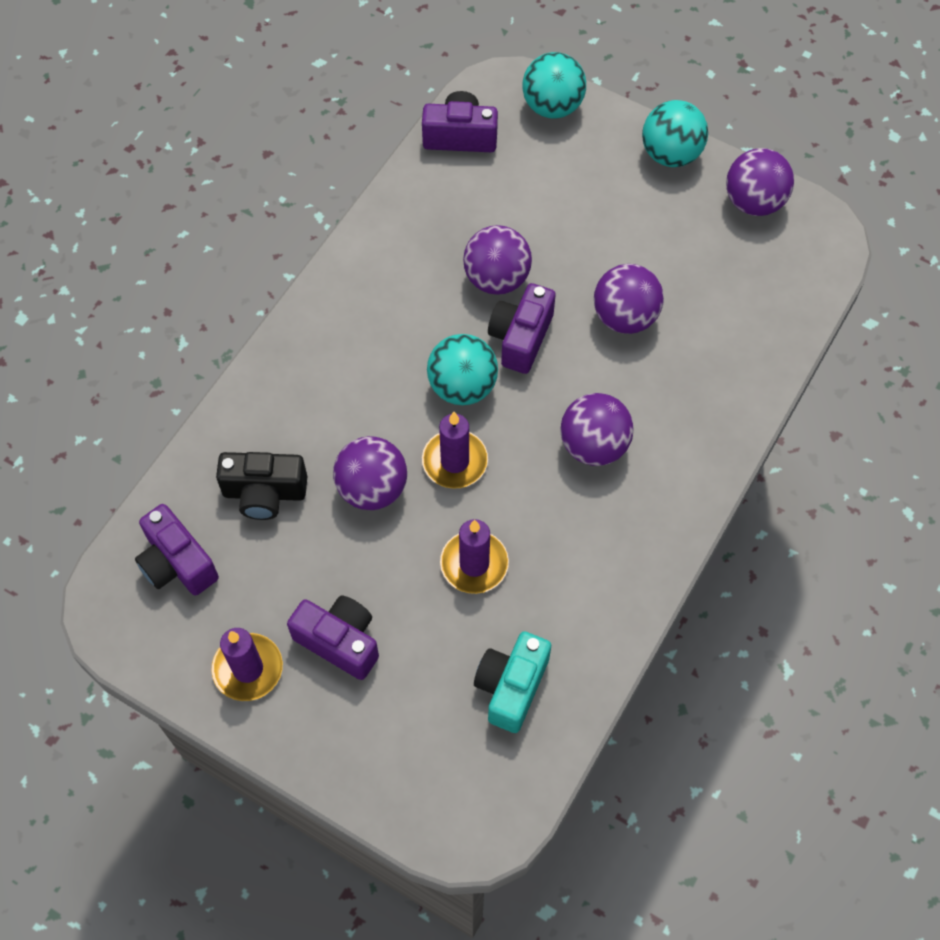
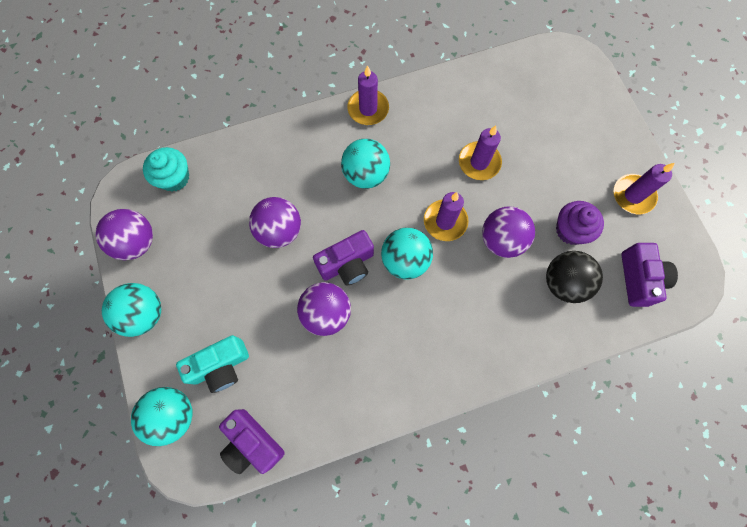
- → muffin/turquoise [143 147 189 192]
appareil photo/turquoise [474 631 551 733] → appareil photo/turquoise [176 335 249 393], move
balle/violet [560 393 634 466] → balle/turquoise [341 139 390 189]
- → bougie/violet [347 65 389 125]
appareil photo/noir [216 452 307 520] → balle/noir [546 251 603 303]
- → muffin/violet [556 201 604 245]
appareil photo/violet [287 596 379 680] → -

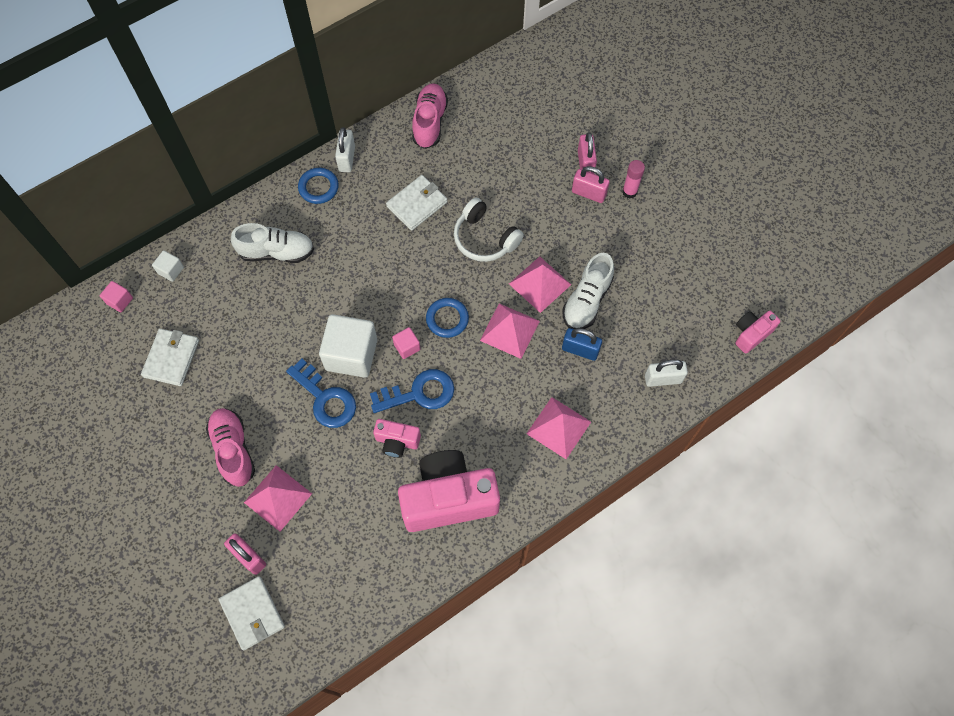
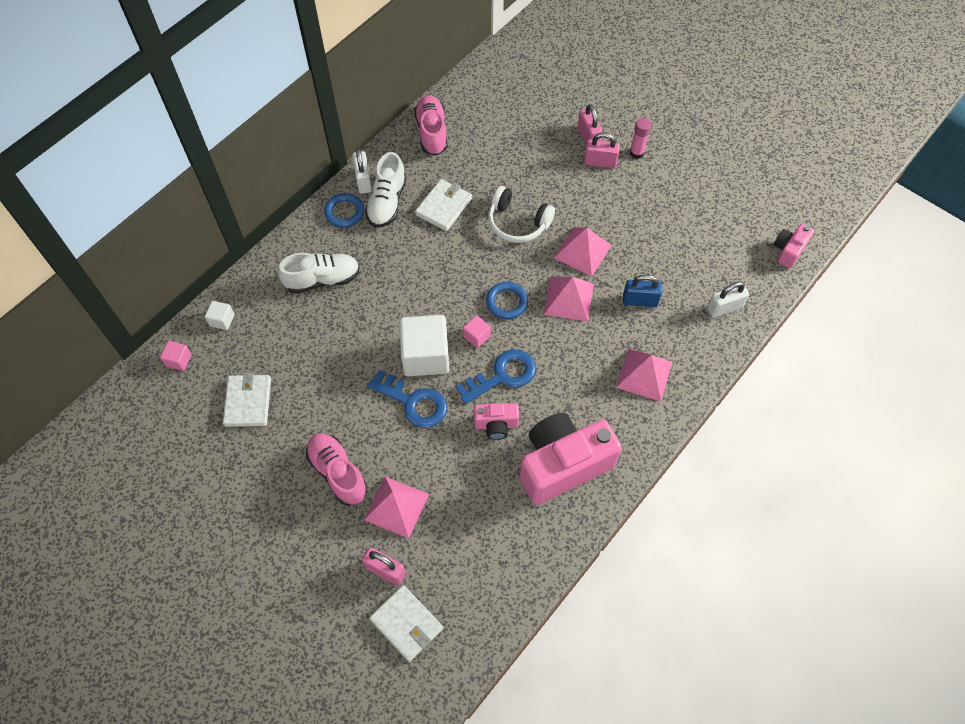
chaussure/blanc [562 253 614 329] → chaussure/blanc [365 152 406 228], move

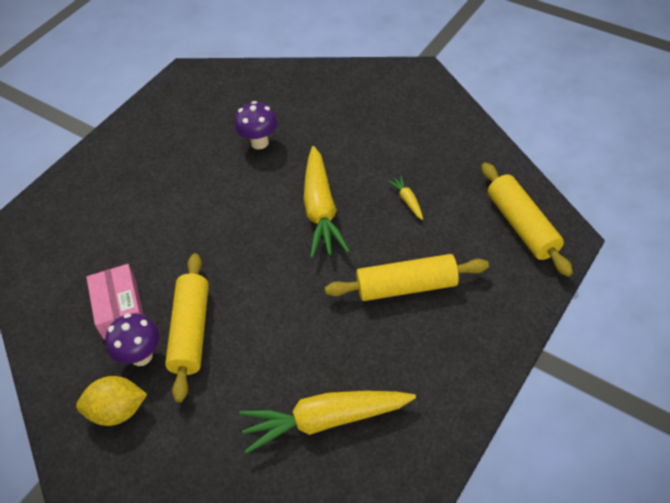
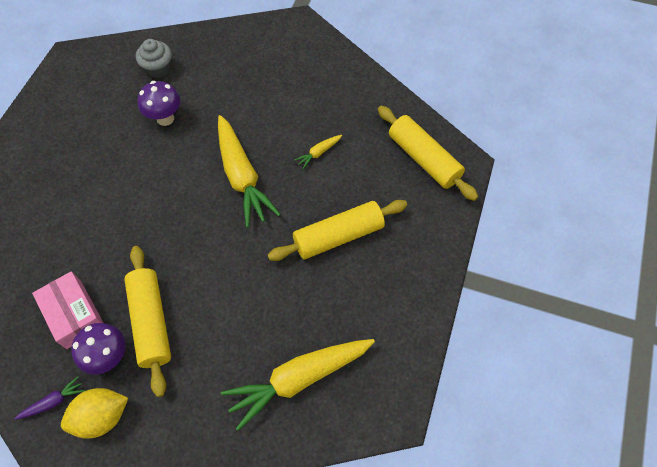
- → carotte/violet [14 376 85 420]
- → muffin/gris [136 39 172 78]
carotte/jaune [388 175 423 220] → carotte/jaune [294 135 342 169], 90 degrees counterclockwise

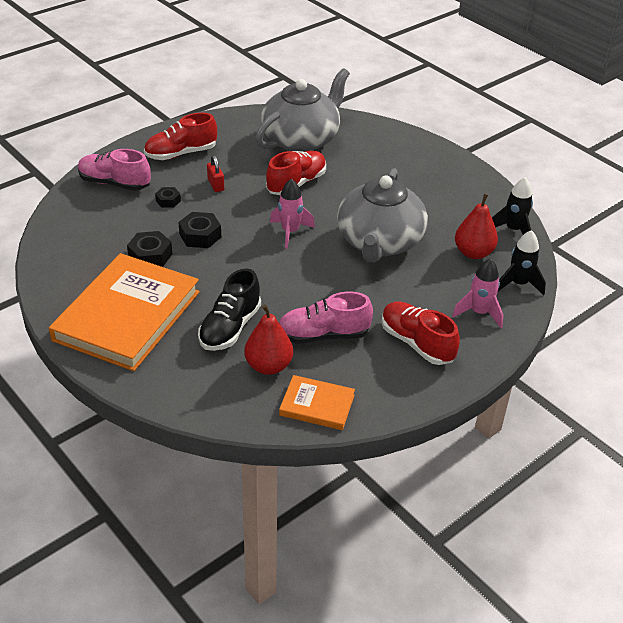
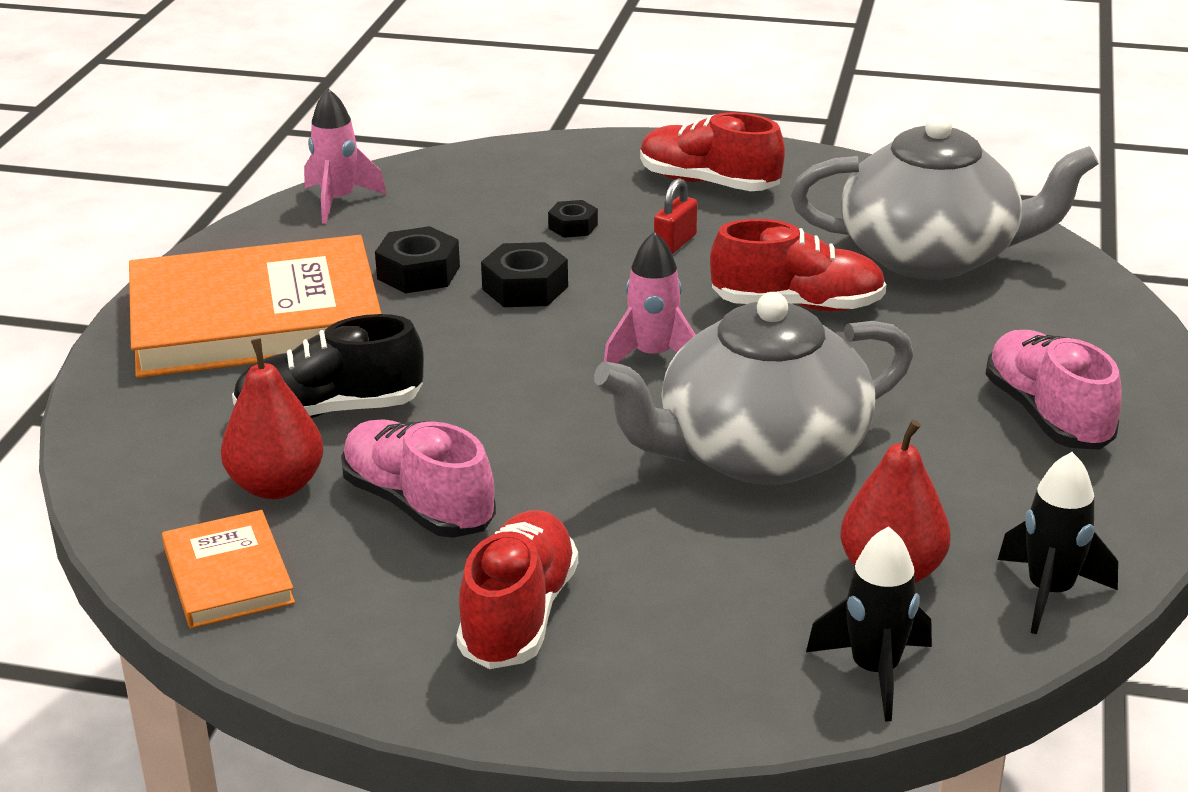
fusée/rose [452 258 503 328] → fusée/rose [304 89 387 224], move
chaussure/rose [78 149 151 191] → chaussure/rose [985 330 1122 450], move

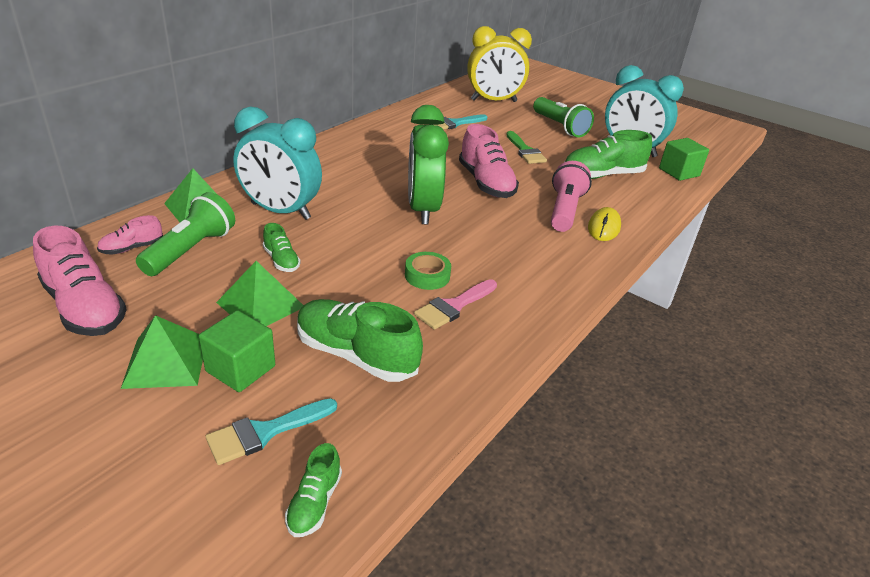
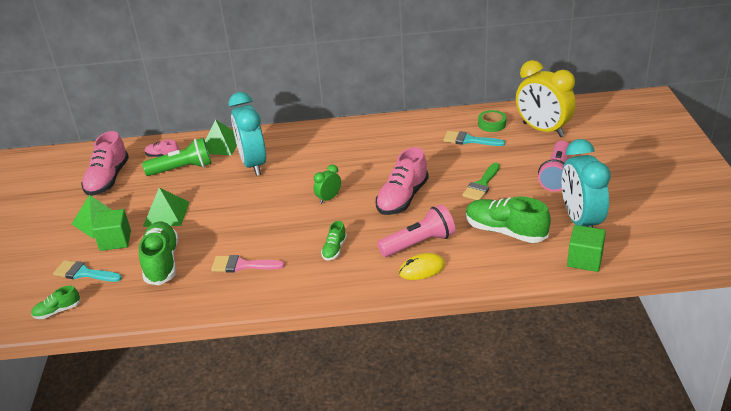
réveil/vert [408 105 449 224] → réveil/vert [314 164 341 204], x0.46
chaussure/vert [263 223 301 272] → chaussure/vert [321 221 347 261], move
ruban adhésif/vert [405 252 451 290] → ruban adhésif/vert [478 110 506 132], move
lampe de poche/vert [533 97 594 137] → lampe de poche/rose [538 141 569 192]

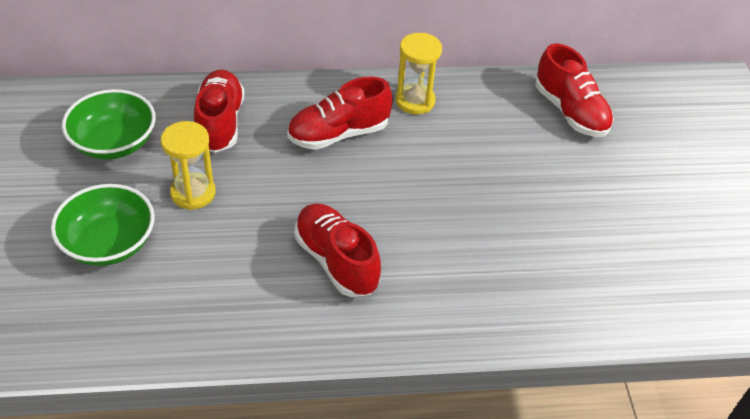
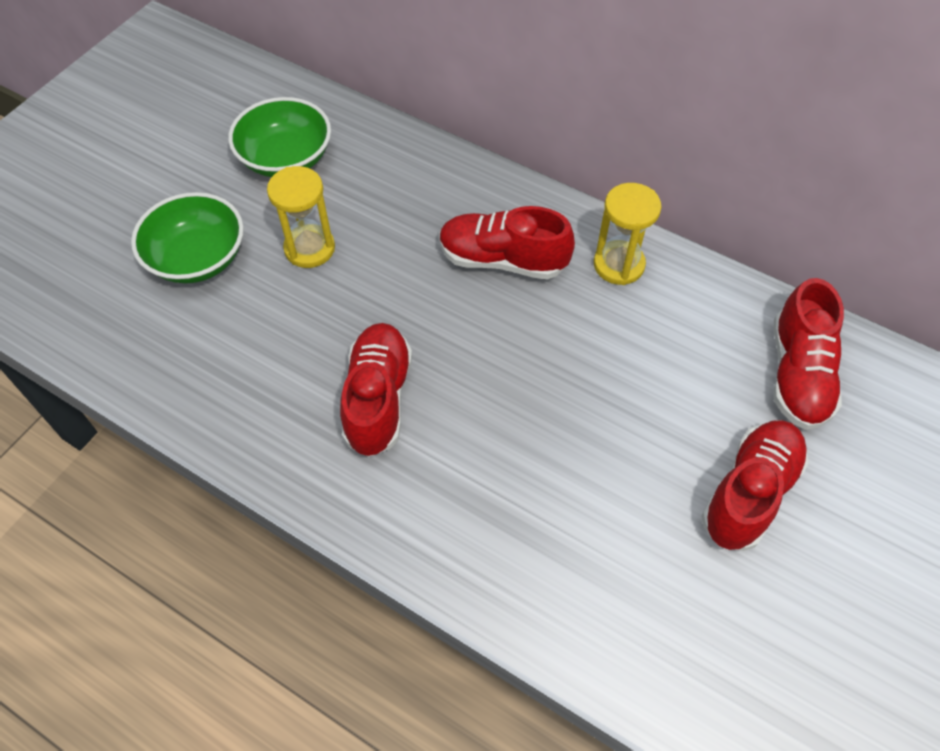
chaussure/rouge [194 69 245 153] → chaussure/rouge [701 420 808 551], move

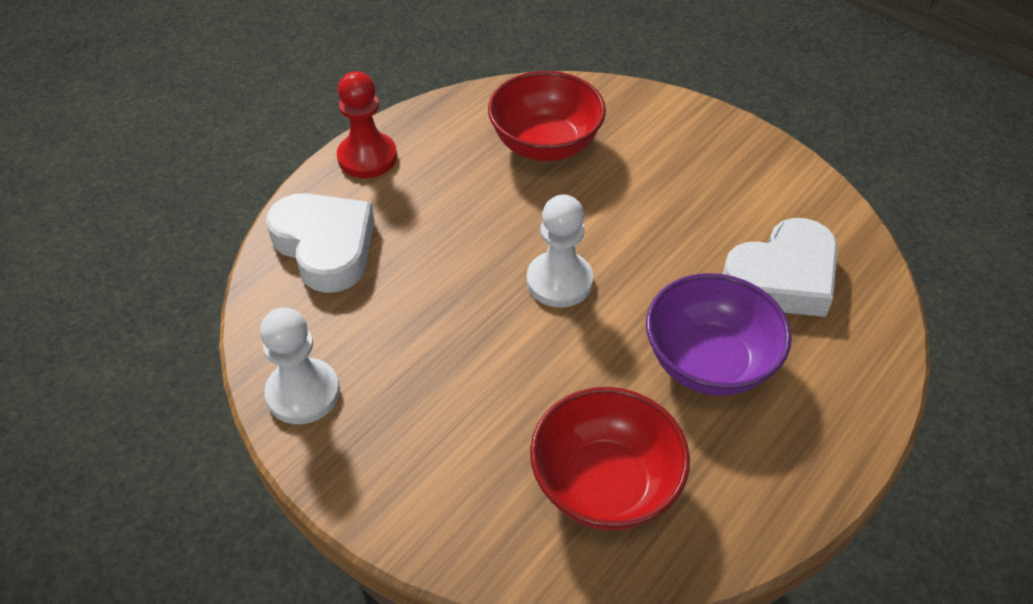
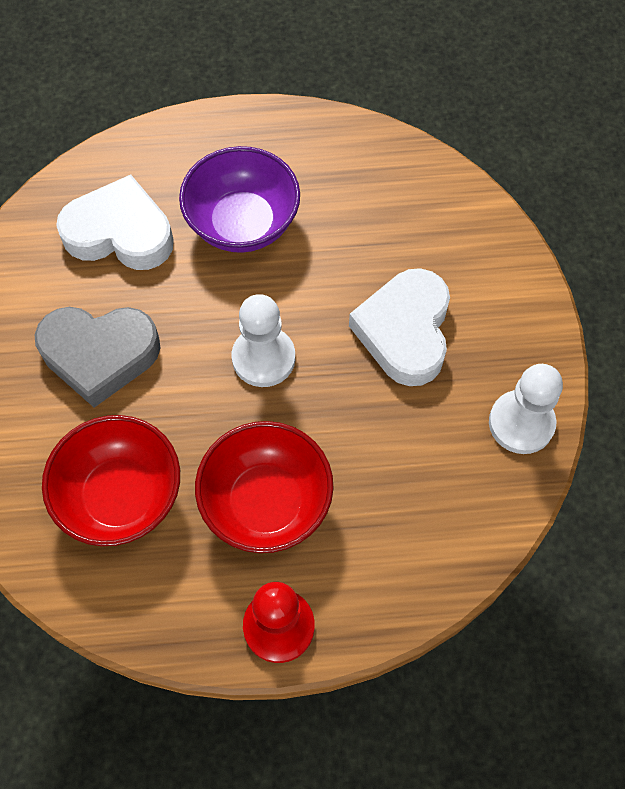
- → cœur/gris [35 307 160 408]
bol/rouge [530 387 690 531] → bol/rouge [195 421 334 553], move
cœur/blanc [266 193 374 293] → cœur/blanc [349 268 450 386], move

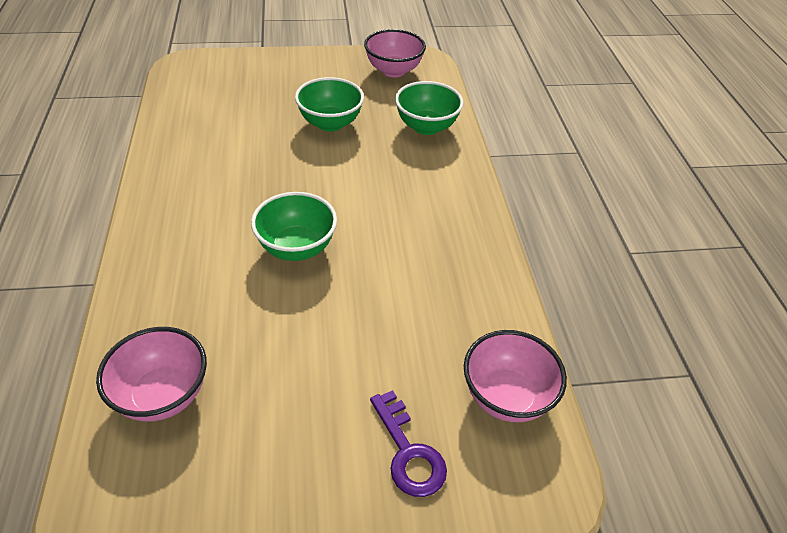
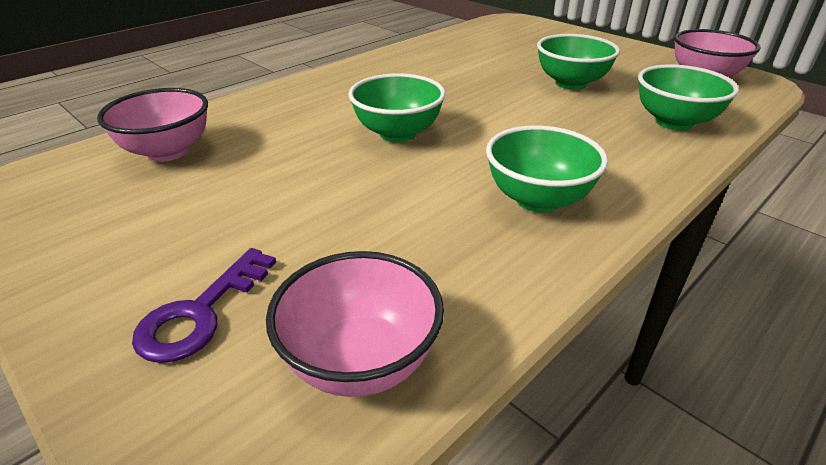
- → bol/vert [486 125 608 213]

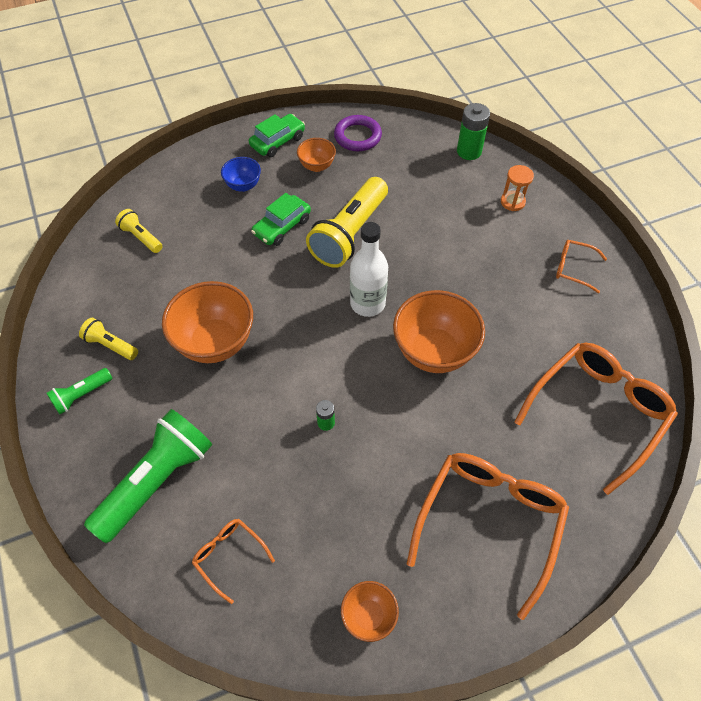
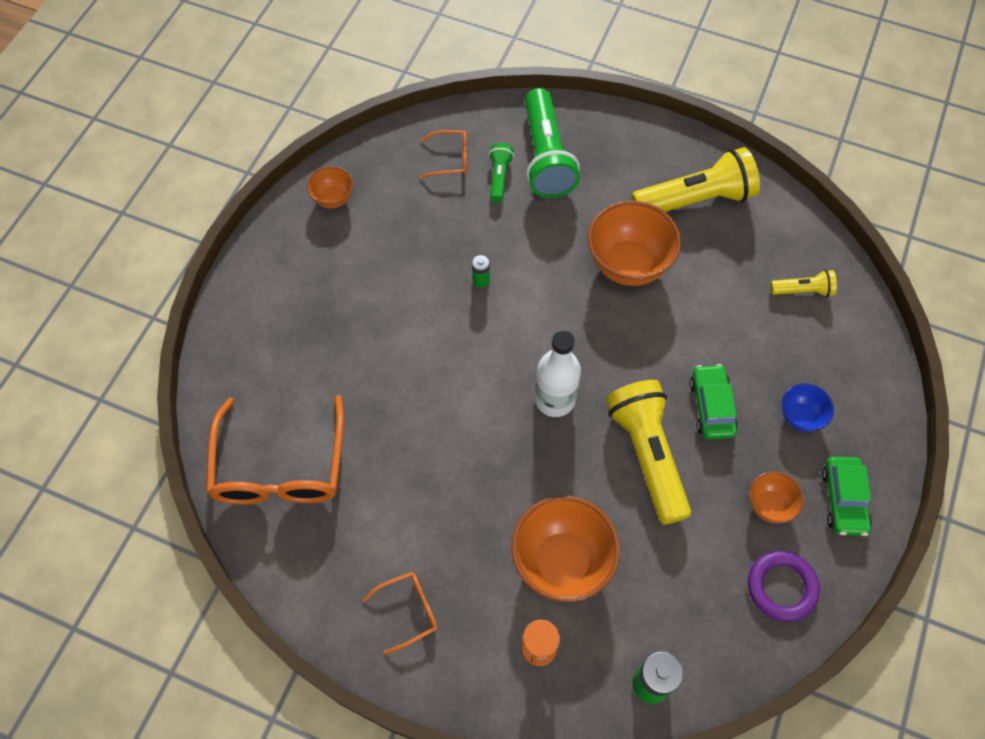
lampe de poche/vert [47 368 113 414] → lampe de poche/vert [489 143 514 202], move
bol/orange [393 290 485 373] → bol/orange [511 496 620 602], move
lampe de poche/jaune [79 318 138 360] → lampe de poche/jaune [631 147 760 212], x2.06
lunettes/orange [407 453 569 620] → -

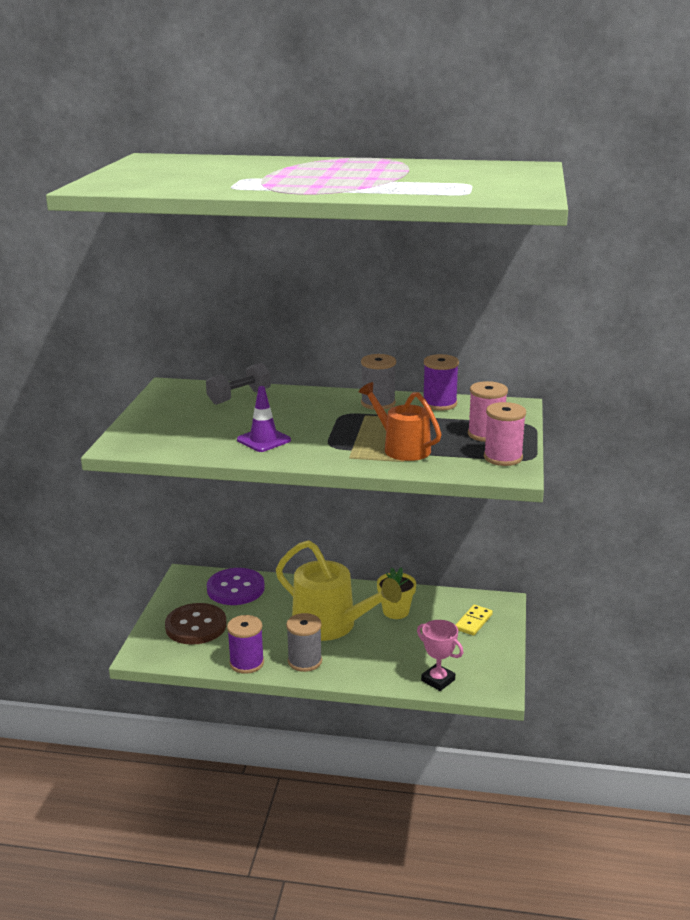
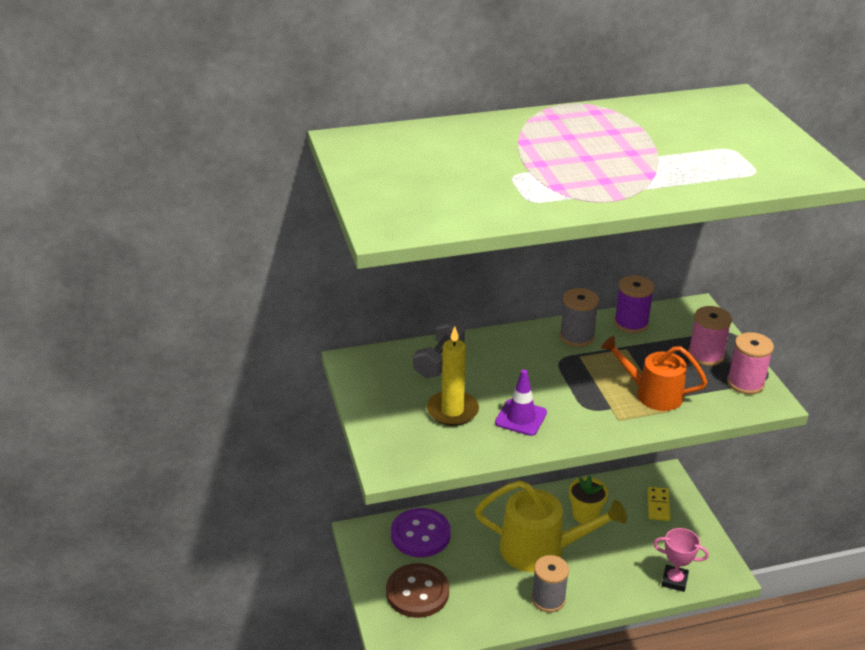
- → bougie/jaune [427 327 479 426]
bobine/violet [227 615 264 674] → -

